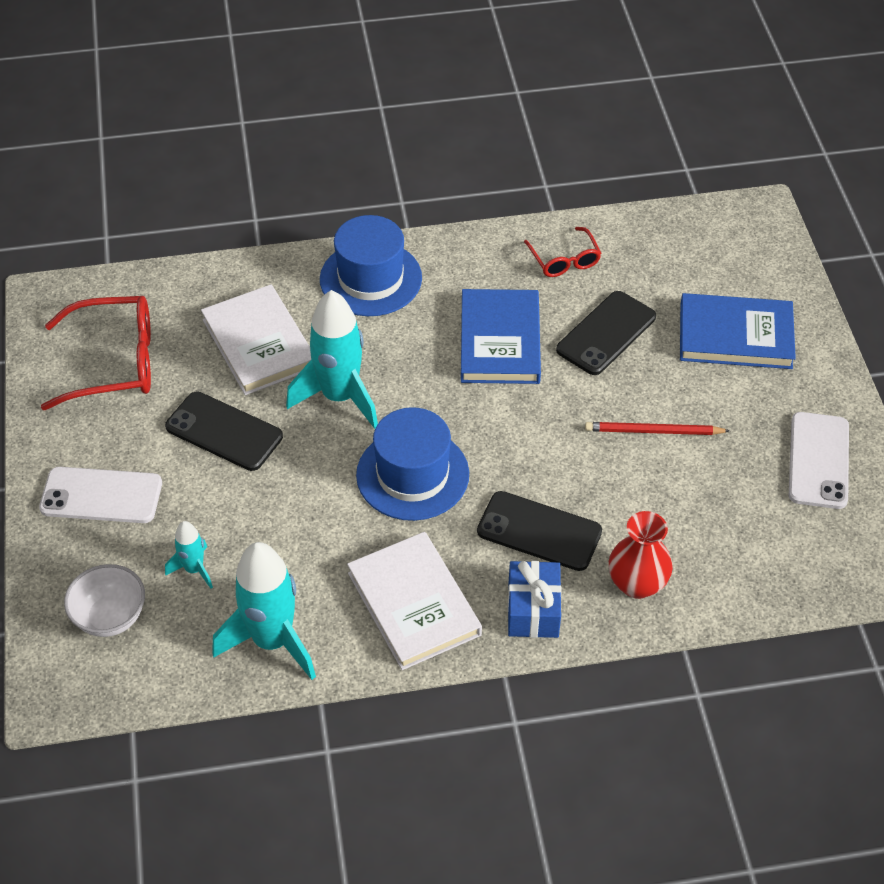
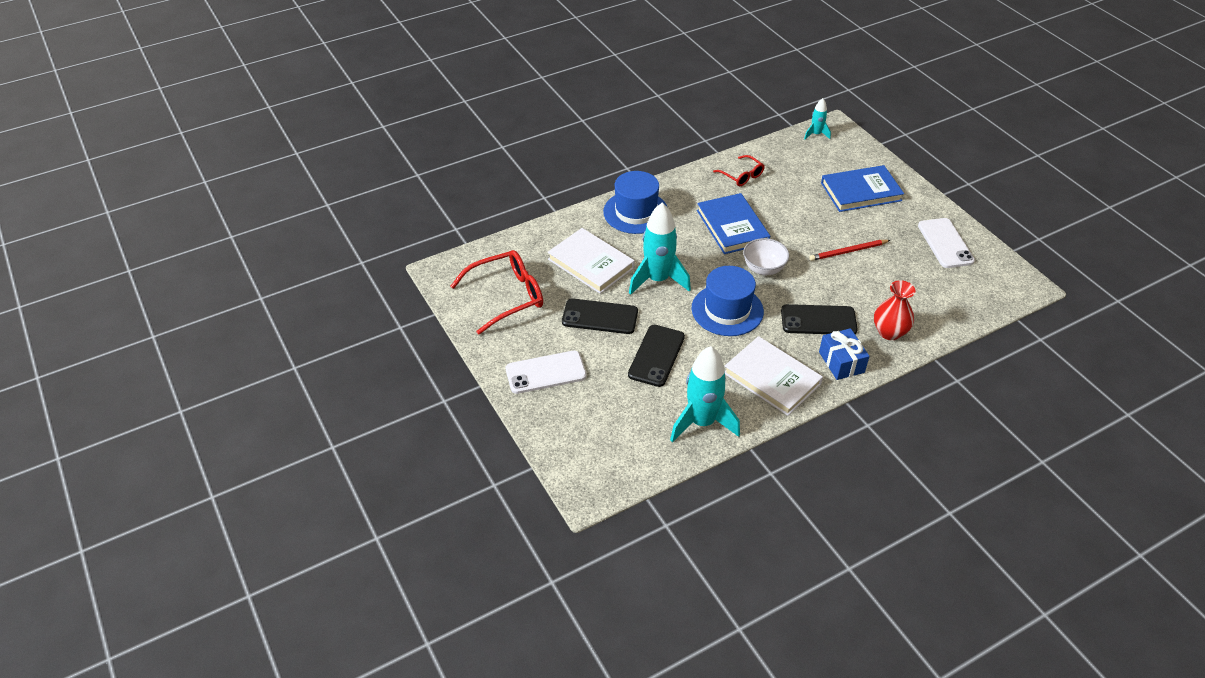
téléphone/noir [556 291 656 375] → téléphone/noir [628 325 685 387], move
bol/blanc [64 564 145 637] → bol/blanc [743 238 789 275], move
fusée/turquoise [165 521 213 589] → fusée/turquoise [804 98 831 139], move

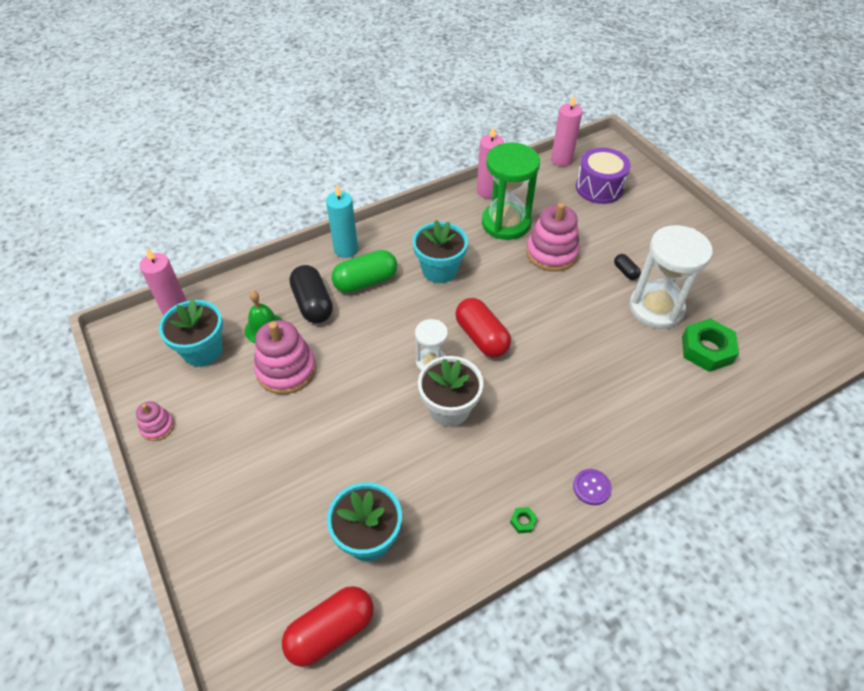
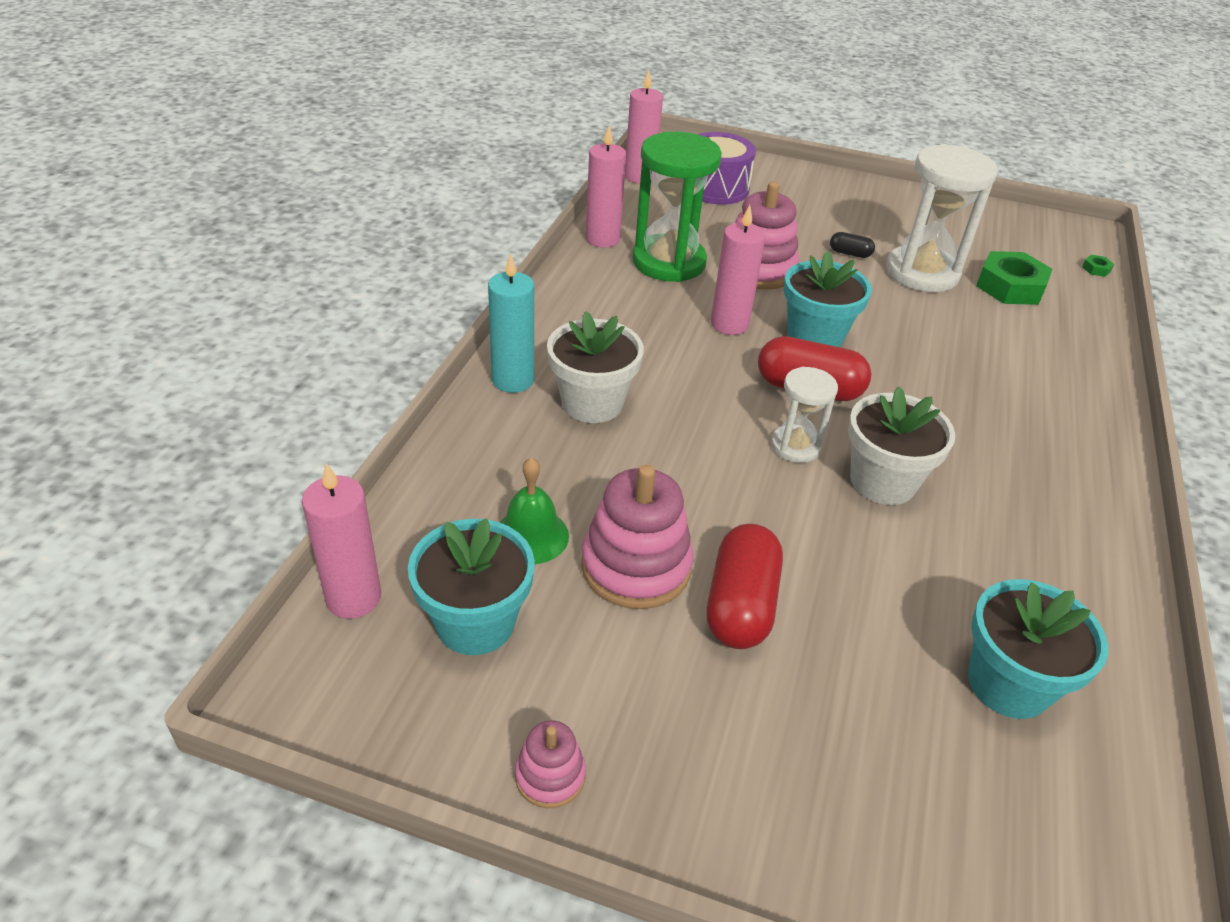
gélule/vert [331 250 397 293] → pot de fleurs/blanc [547 311 644 423]
gélule/rouge [282 586 374 667] → gélule/rouge [707 524 783 649], move
- → bougie/rose [711 205 766 335]
pot de fleurs/turquoise [412 220 468 283] → pot de fleurs/turquoise [784 251 872 347], move
écrou/vert [510 507 537 533] → écrou/vert [1082 255 1114 277], move
gélule/noir [289 265 333 323] → -
bouton/violet [573 469 612 505] → -

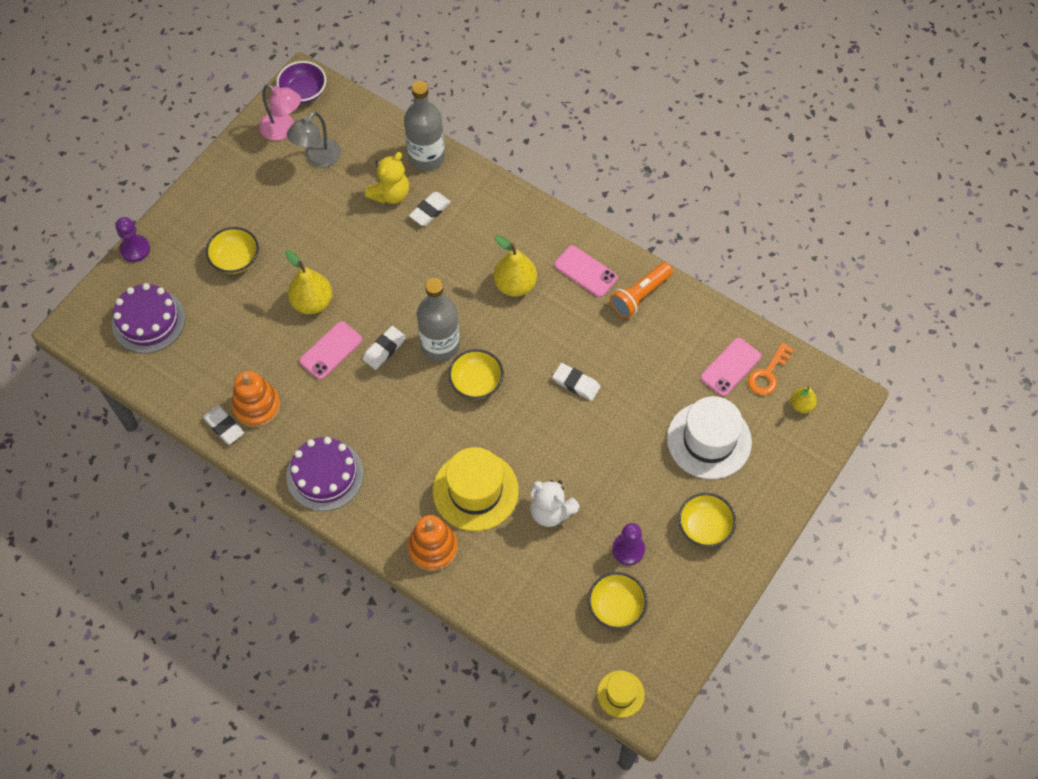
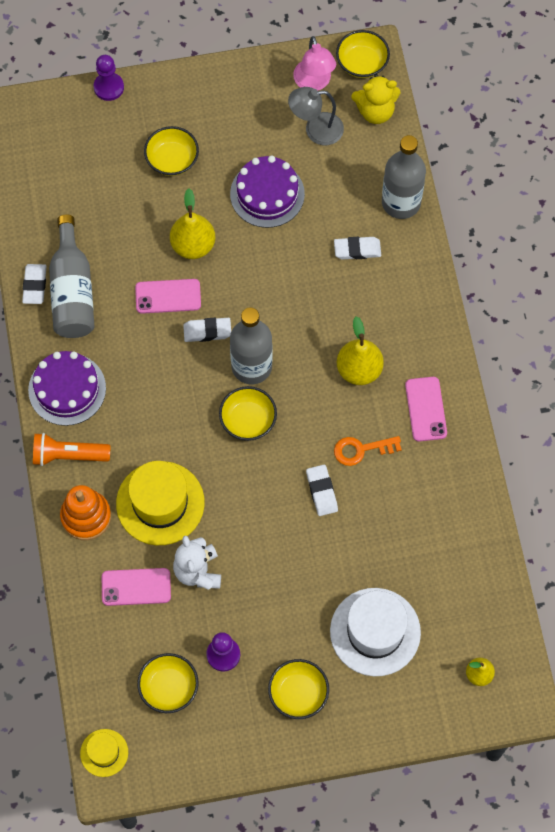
lampe de poche/orange [610 262 673 318] → lampe de poche/orange [33 433 111 466], move
jouet à empiler/orange [231 371 280 428] → bouteille/gris [49 215 95 338]
téléphone/rose [701 338 761 396] → téléphone/rose [102 568 171 606], move
gâteau/violet [112 283 185 354] → gâteau/violet [230 156 305 228], move
clé/orange [748 342 794 395] → clé/orange [334 436 402 466], move
bol/violet [276 61 326 104] → bol/jaune [336 30 390 78]
ours en peluche/jaune [365 152 409 204] → ours en peluche/jaune [351 74 400 124], move

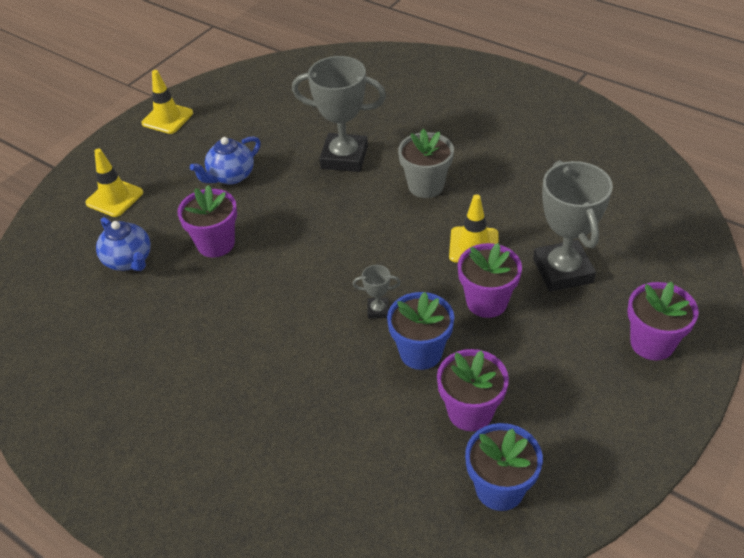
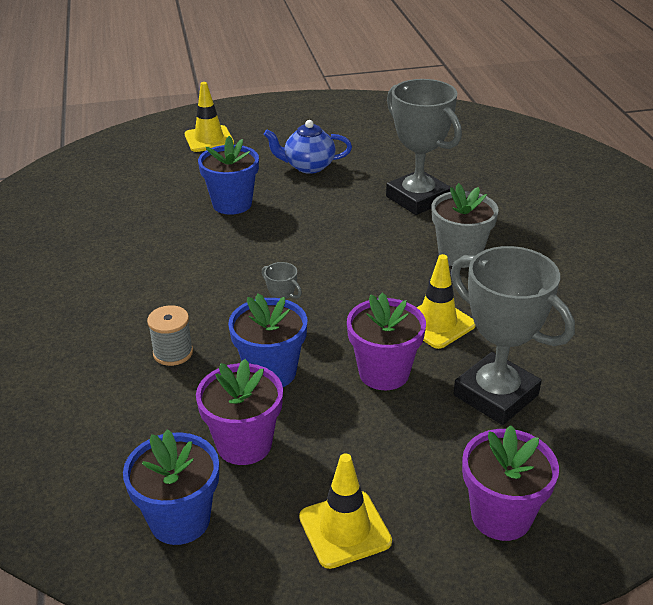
- → bobine/gris [147 305 193 366]
pot de fleurs/violet [178 185 237 257] → pot de fleurs/bleu [198 136 259 215]
cône de chantier/jaune [141 70 193 134] → cône de chantier/jaune [299 453 392 569], move
trophée/gris [533 160 613 292] → trophée/gris [451 246 575 425], 75 degrees counterclockwise
théière/bleu [96 217 151 271] → -

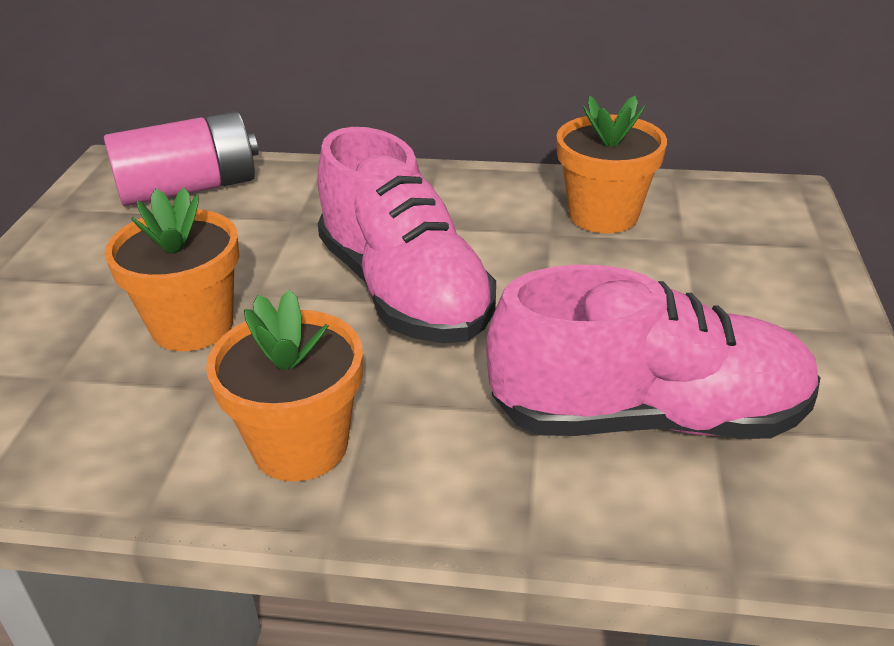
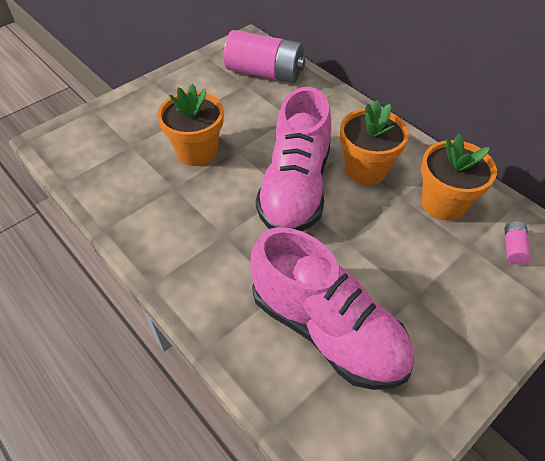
pot de fleurs/orange [206 290 363 482] → pot de fleurs/orange [340 100 409 185], move
- → pile/rose [504 221 531 265]

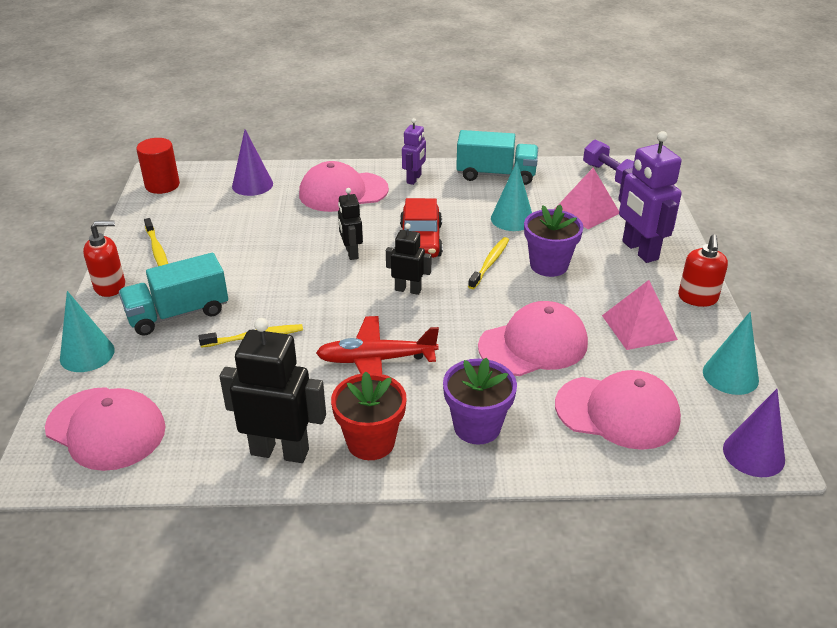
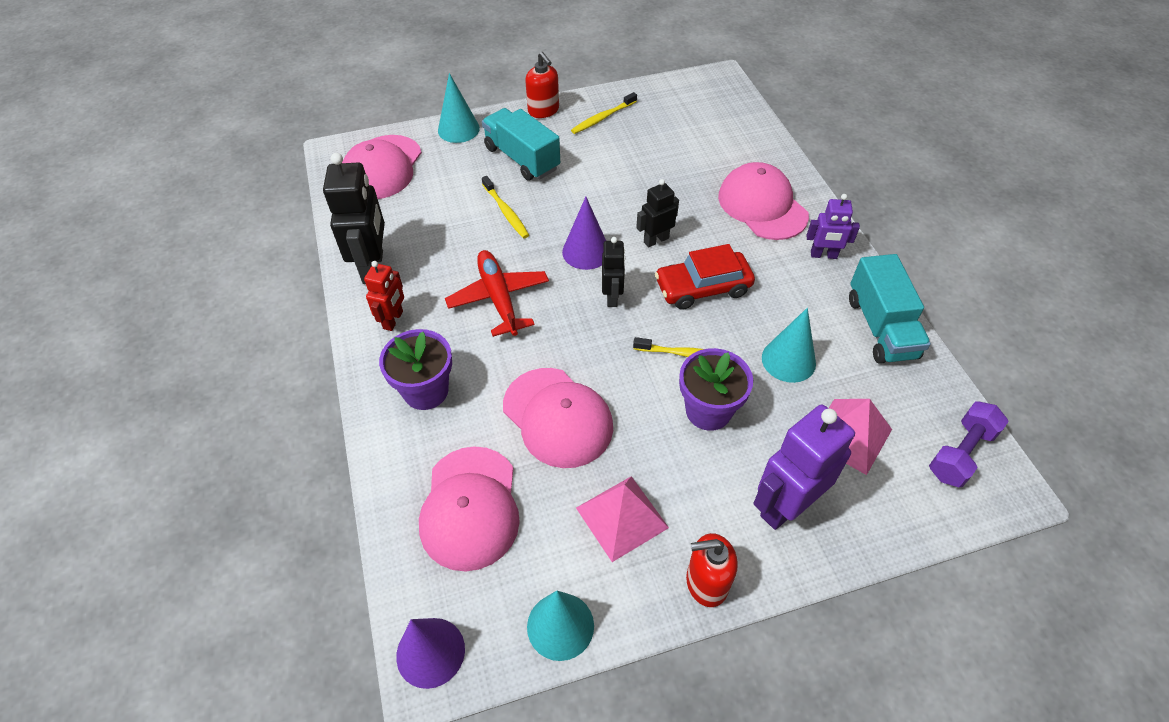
pot de fleurs/rouge [331 371 407 460] → robot/rouge [364 261 404 331]
cône/violet [232 129 273 196] → cône/violet [562 197 606 270], move
cylindre/rouge [136 138 180 194] → -

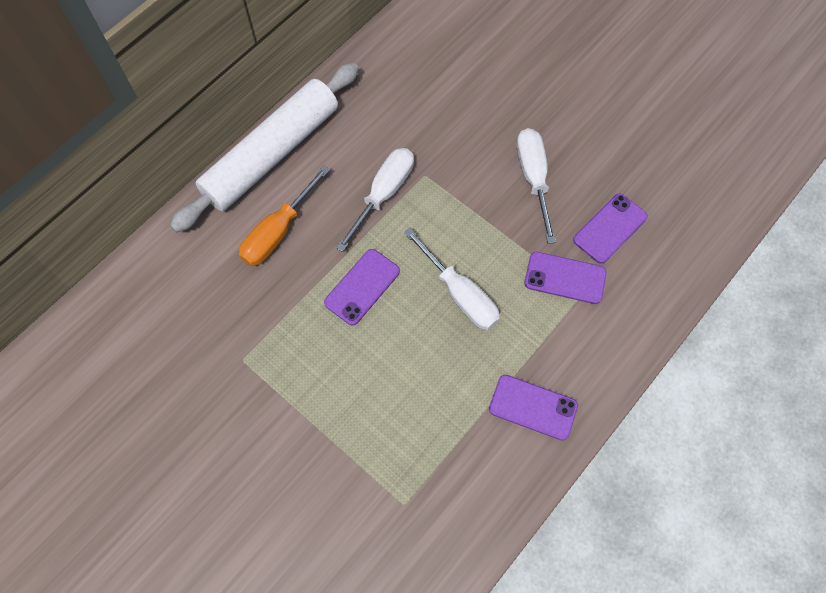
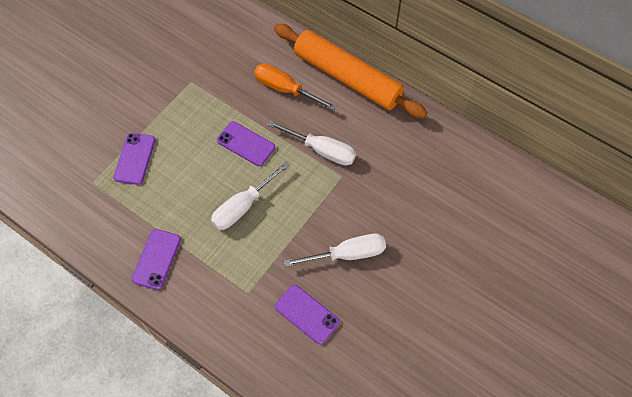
téléphone/violet [525 252 607 304] → téléphone/violet [113 133 155 185], move
rouleau à pâtisserie/blanc [170 63 359 233] → rouleau à pâtisserie/orange [274 24 427 119]

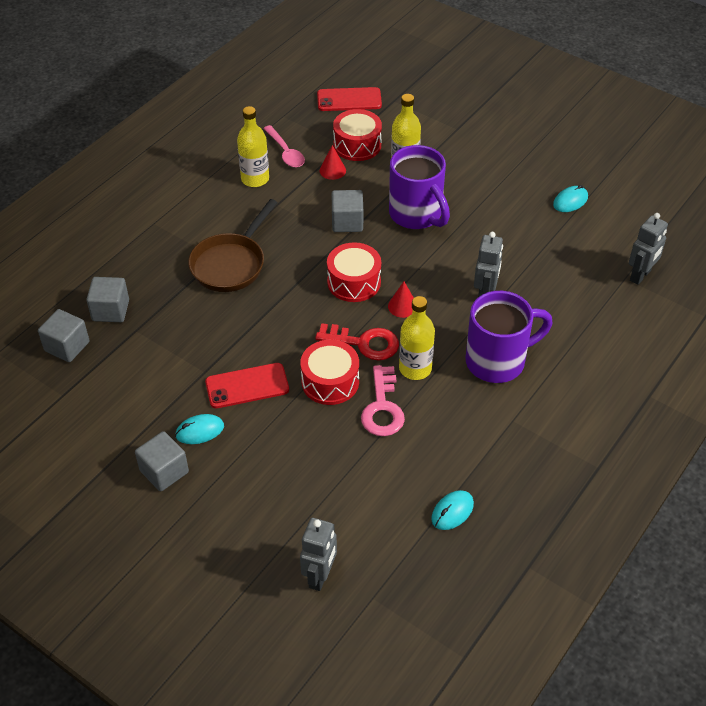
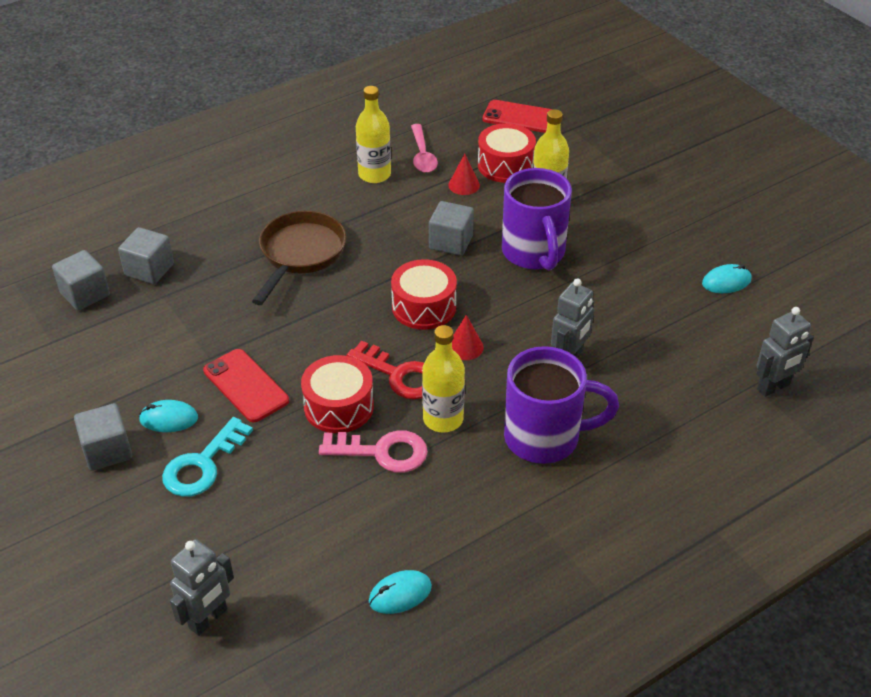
- → clé/turquoise [162 417 253 497]
téléphone/rouge [205 363 289 408] → téléphone/rouge [203 349 289 422], 45 degrees clockwise
poêle/marron [188 199 277 292] → poêle/marron [252 211 346 305], 150 degrees clockwise
clé/rose [361 365 405 436] → clé/rose [319 430 428 473], 105 degrees counterclockwise

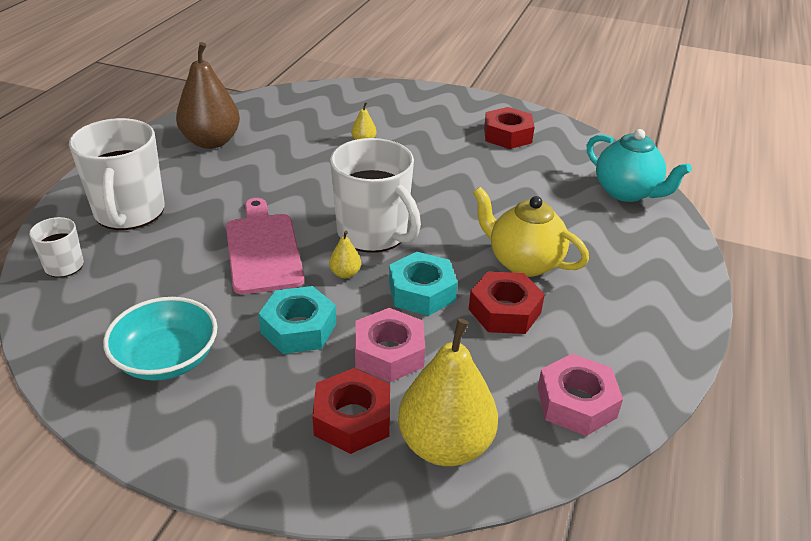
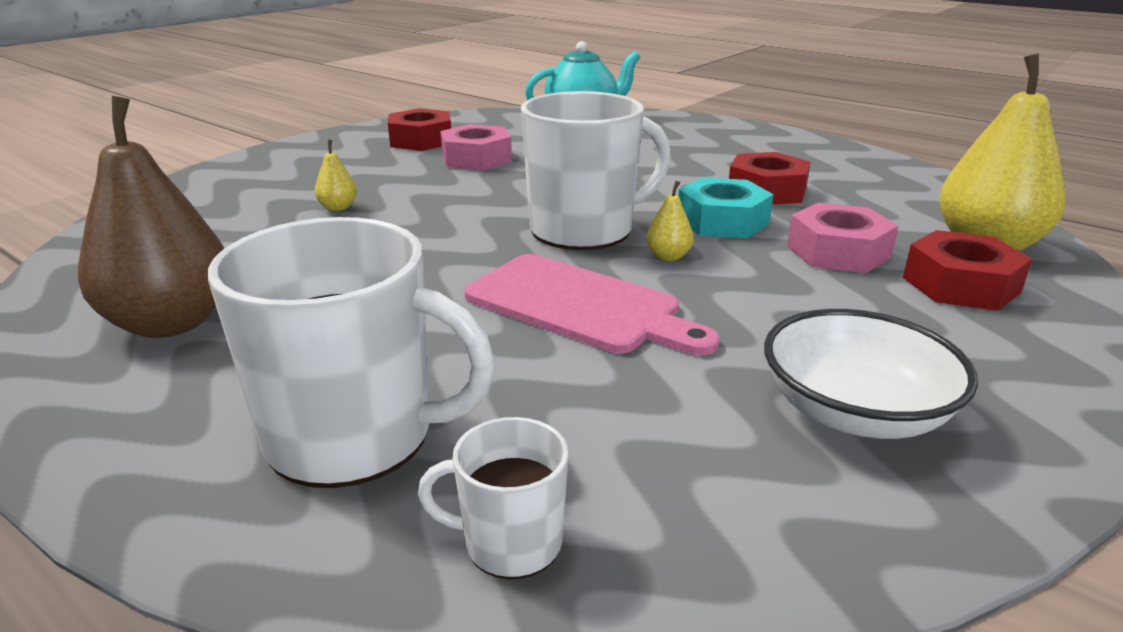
écrou/rose [537 354 623 436] → écrou/rose [440 124 512 171], move
planche à découper/rose [226 198 304 294] → planche à découper/rose [464 254 720 355], 150 degrees counterclockwise
bol/turquoise [103 297 217 381] → bol/blanc [764 309 978 439]
écrou/turquoise [258 286 336 354] → -
théière/jaune [473 187 589 277] → -

